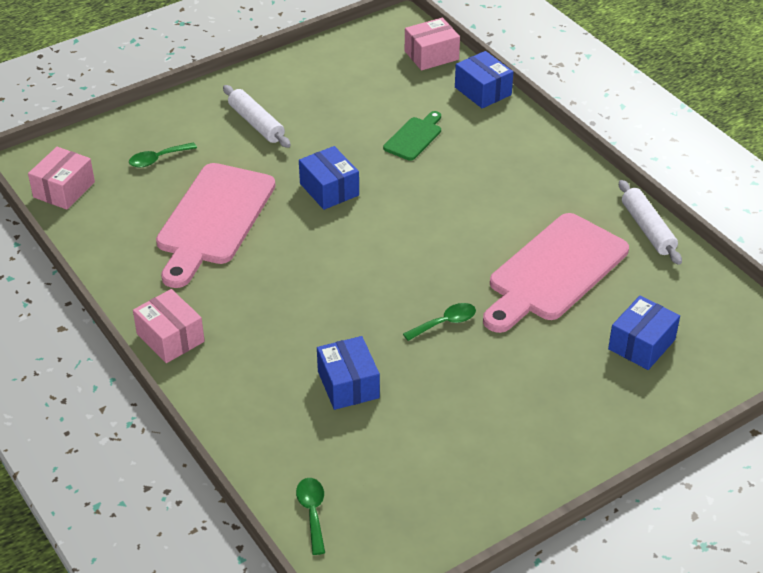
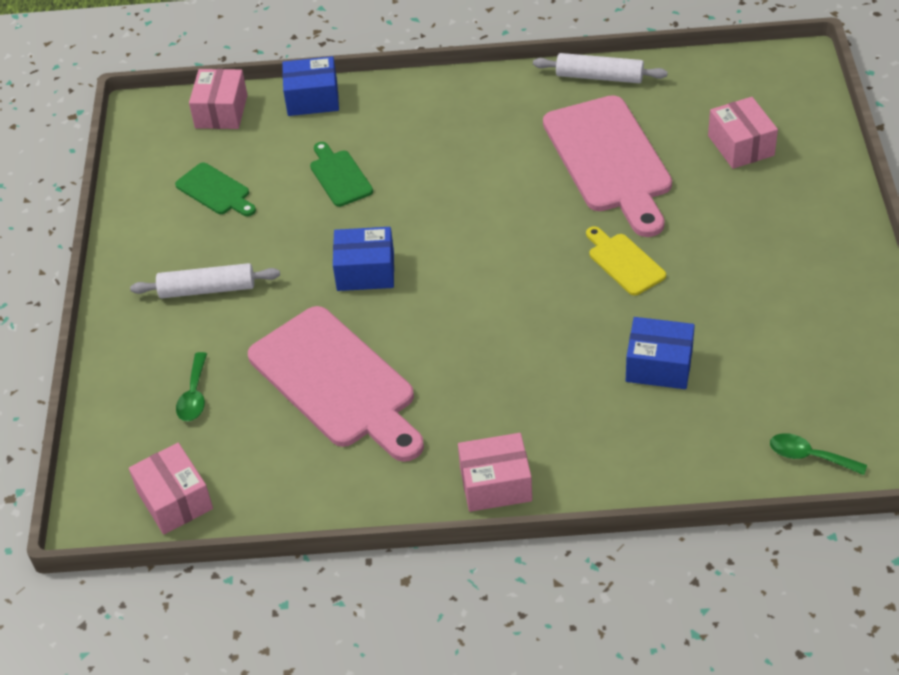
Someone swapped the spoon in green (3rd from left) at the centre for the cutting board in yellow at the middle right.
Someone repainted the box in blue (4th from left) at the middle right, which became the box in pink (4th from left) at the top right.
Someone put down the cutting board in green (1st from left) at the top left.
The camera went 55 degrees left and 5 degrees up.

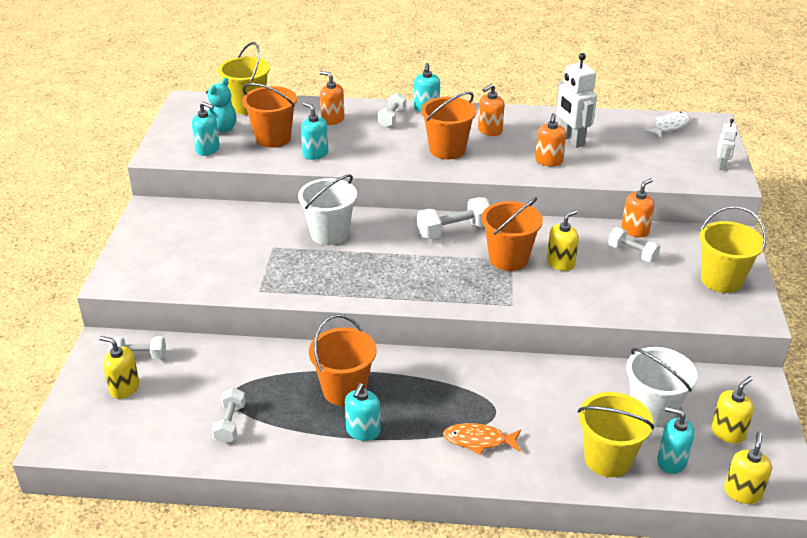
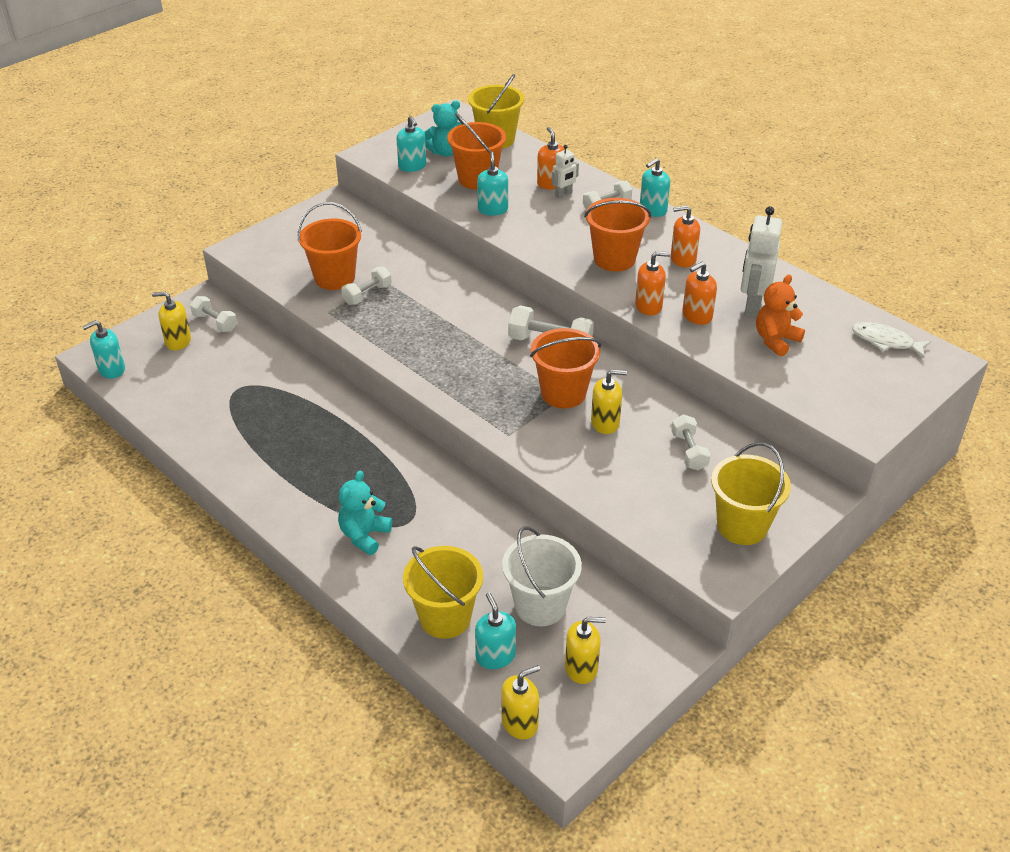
Someone rotated the soap dispenser in yellow (1st from left) at the bottom left by 60 degrees counterclockwise.
Someone carried the dumbbell in white (2nd from left) from the bottom left to the centre.
Someone took away the bucket in white (1st from left) at the centre.
Someone carried the bucket in orange (2nd from left in the first image) from the bottom centre to the top left.
Someone carried the soap dispenser in turquoise (3rd from left in the first image) from the bottom centre to the middle left.
Someone swapped the fish in orange at the bottom centre for the teddy bear in turquoise (1st from left) at the centre.
Someone carried the soap dispenser in orange (4th from left in the first image) from the middle right to the top centre.
Someone rotated the fish in white at the top right by 150 degrees counterclockwise.
Someone carried the robot in white (2nd from left in the first image) from the top right to the top centre.
Someone put down the teddy bear in orange at the middle right.
The camera went 40 degrees right and 5 degrees up.

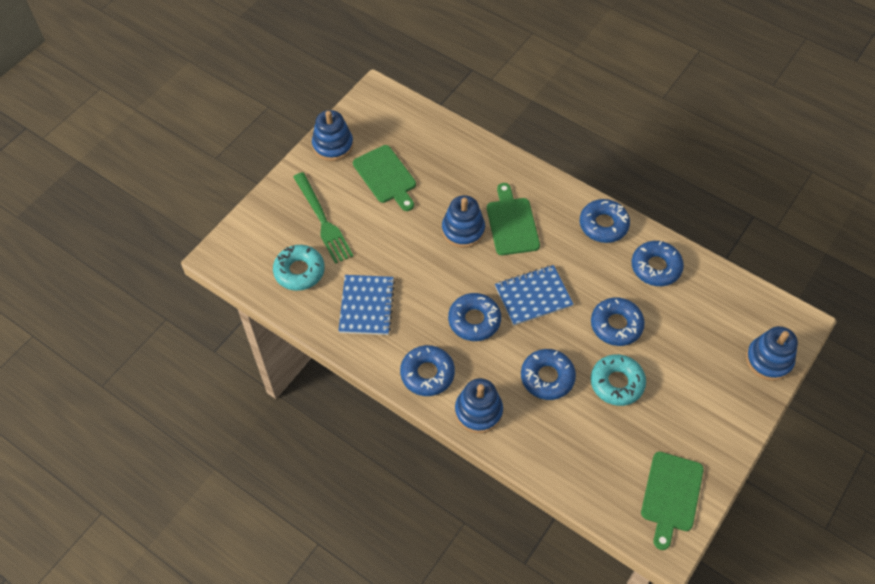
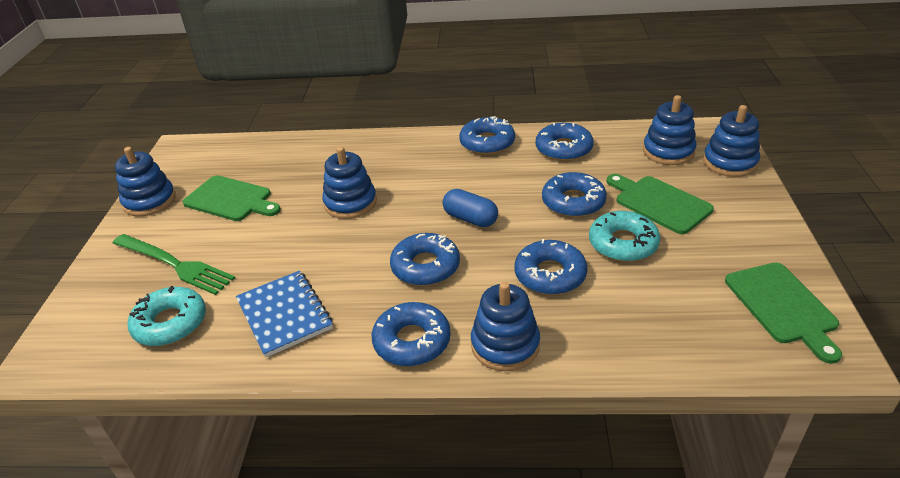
Someone carried the cutting board in green (2nd from left) from the centre to the middle right.
Someone swapped the notebook in blue (2nd from left) at the centre for the capsule in blue at the centre.
Someone put down the stacking toy in blue (4th from left) at the top right.
The camera went 30 degrees left and 20 degrees down.

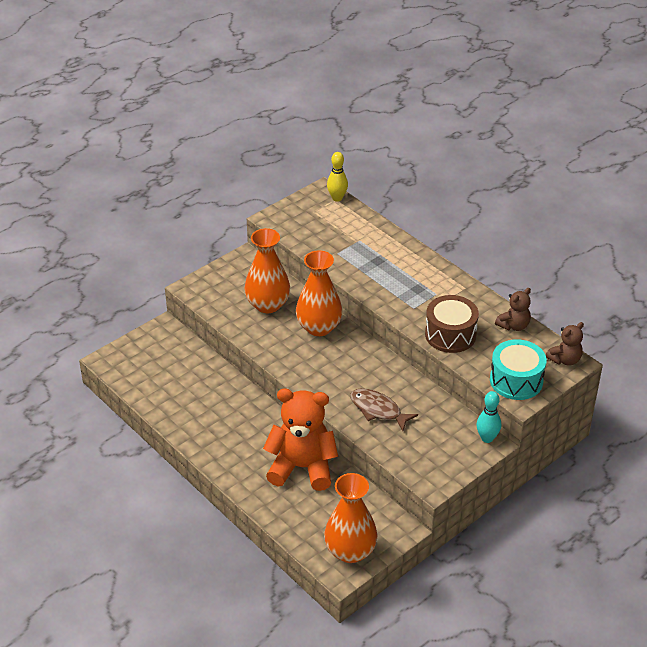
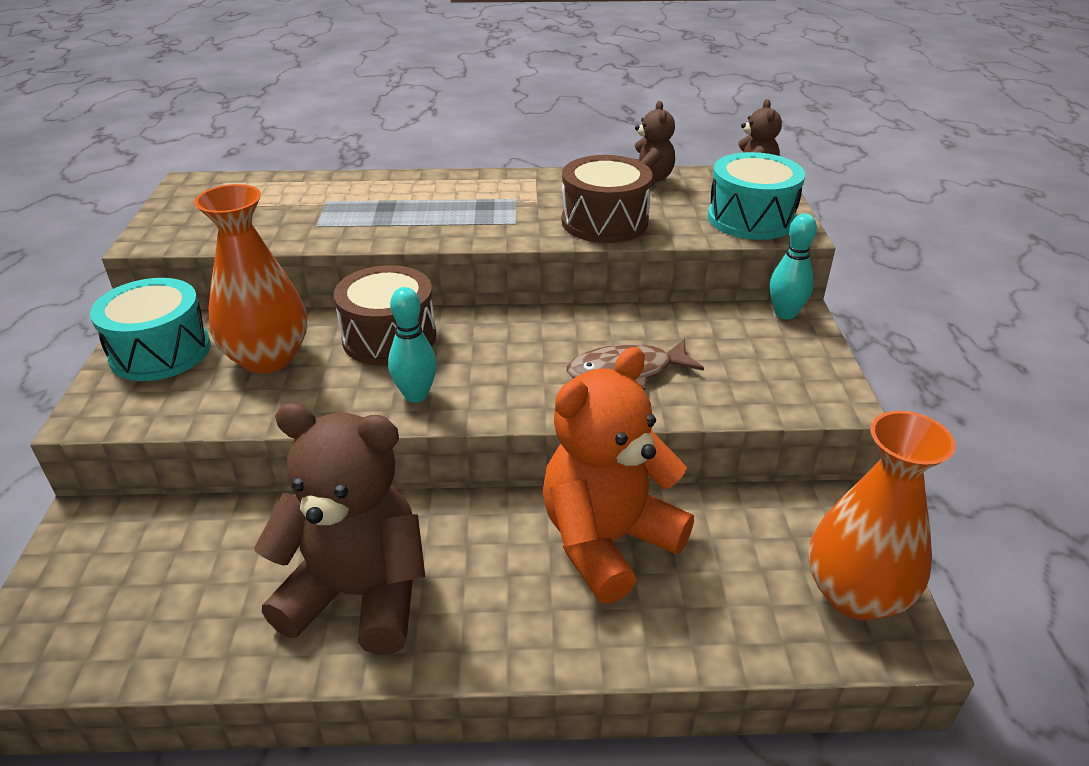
Someone swapped the vase in orange (2nd from left) at the centre for the drum in brown (1st from left) at the centre.
Someone took away the bowling pin in yellow at the top centre.
Someone put down the drum in turquoise (1st from left) at the middle left.
Someone put down the teddy bear in brown (1st from left) at the bottom left.
Someone put down the bowling pin in turquoise (1st from left) at the centre.
The camera went 50 degrees left and 5 degrees down.

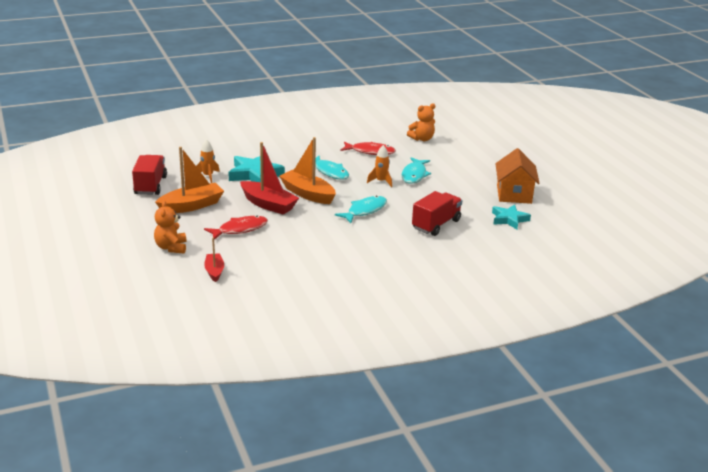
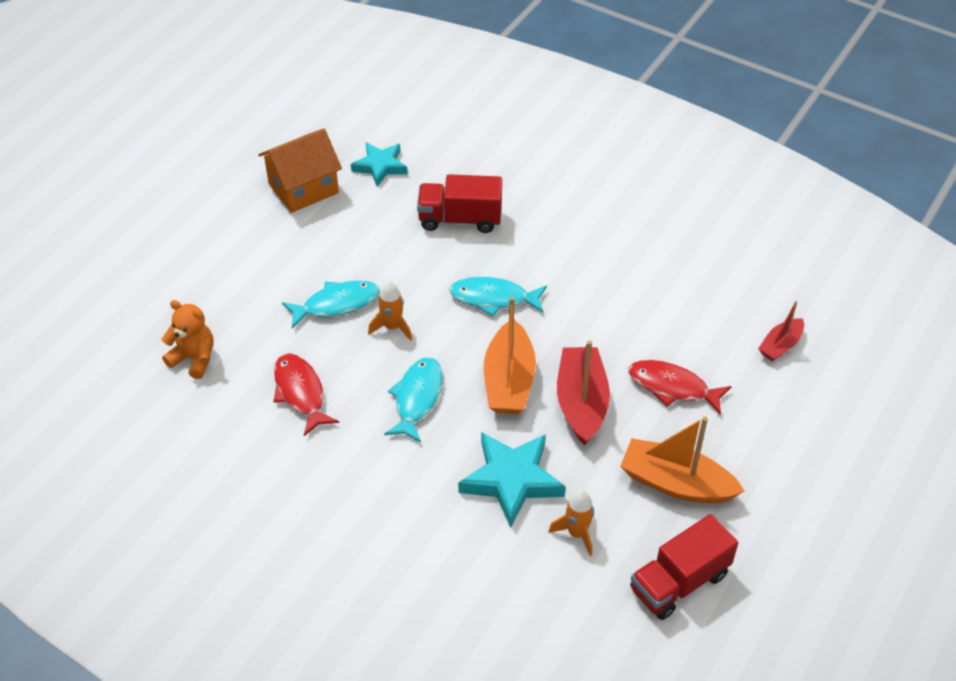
Someone took away the teddy bear in orange (1st from left) at the middle left.
The camera went 125 degrees left and 20 degrees up.

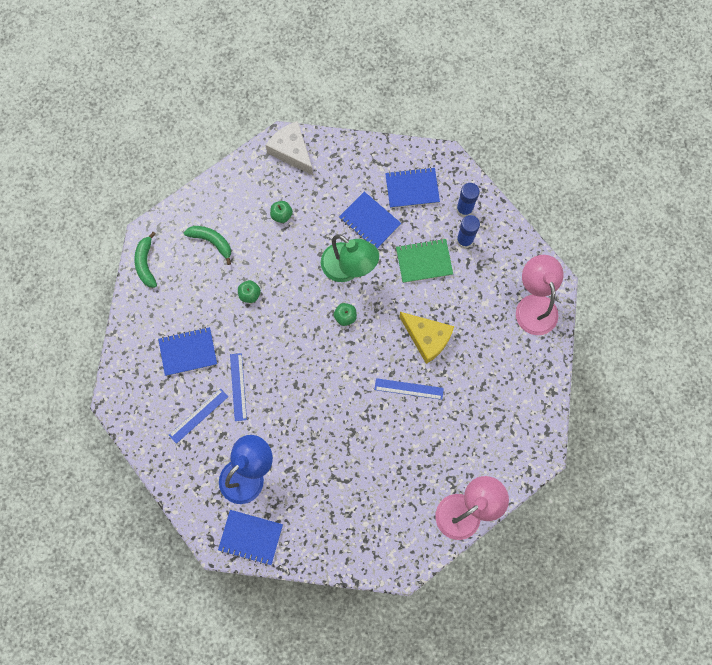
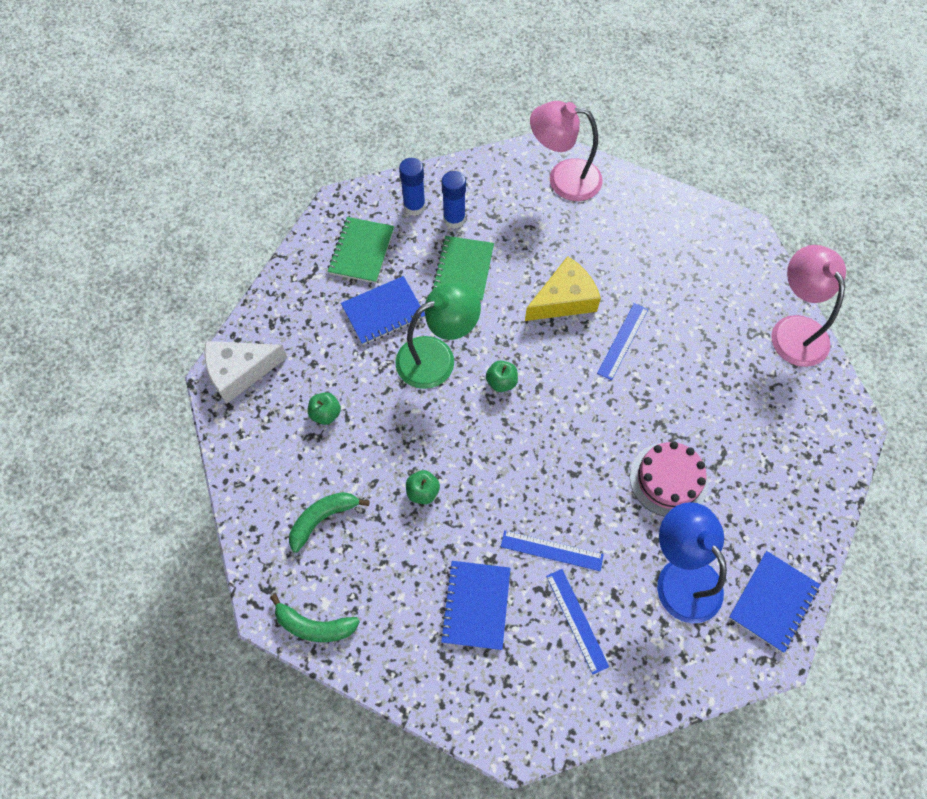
Someone repainted the notebook in blue (4th from left) at the top centre, which became the notebook in green (1st from left) at the top centre.
Someone put down the cake in pink at the middle right.
The camera went 70 degrees left and 10 degrees down.

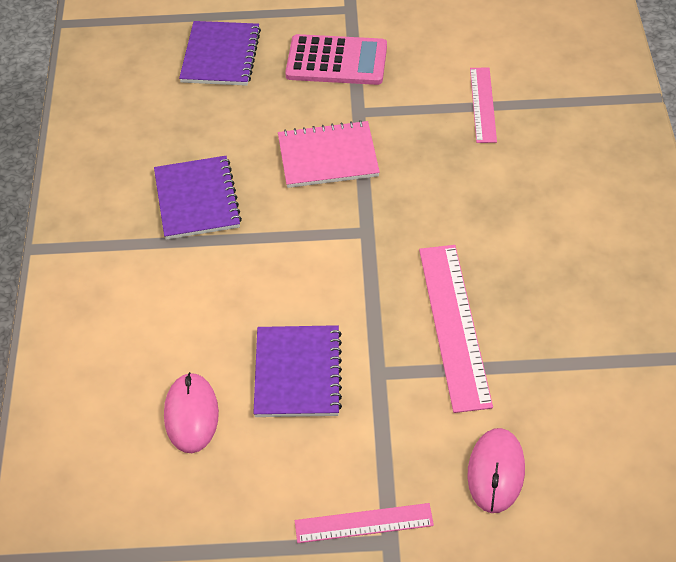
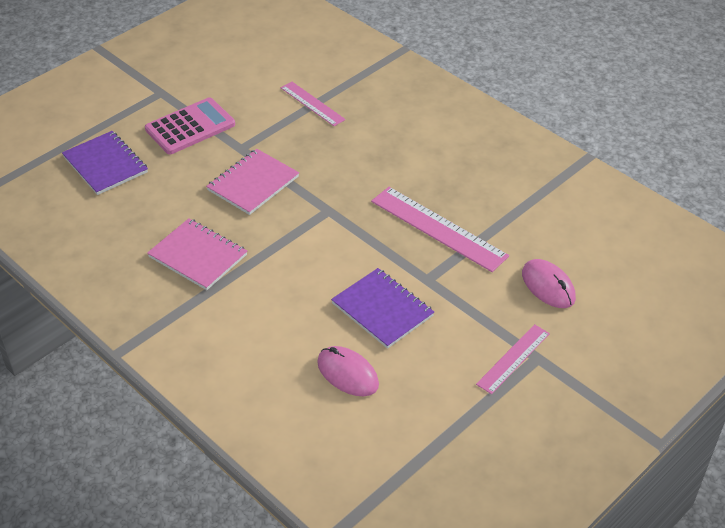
Someone repainted the notebook in purple (1st from left) at the middle left, which became the notebook in pink (1st from left) at the middle left.
The camera went 45 degrees left and 5 degrees down.

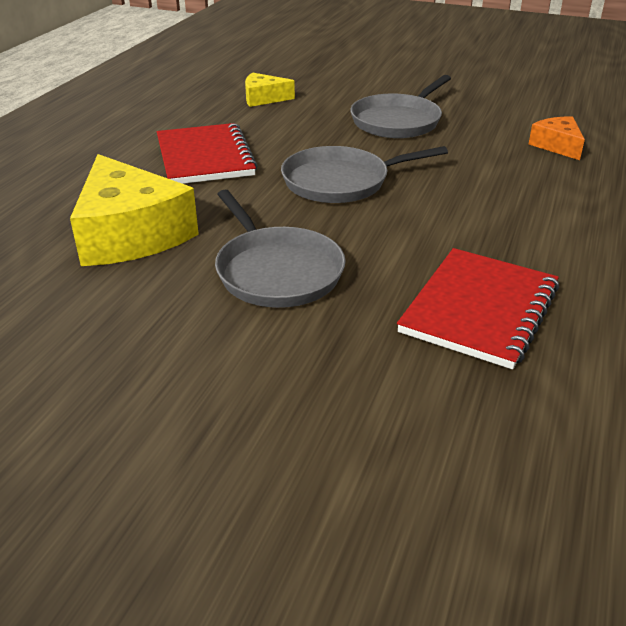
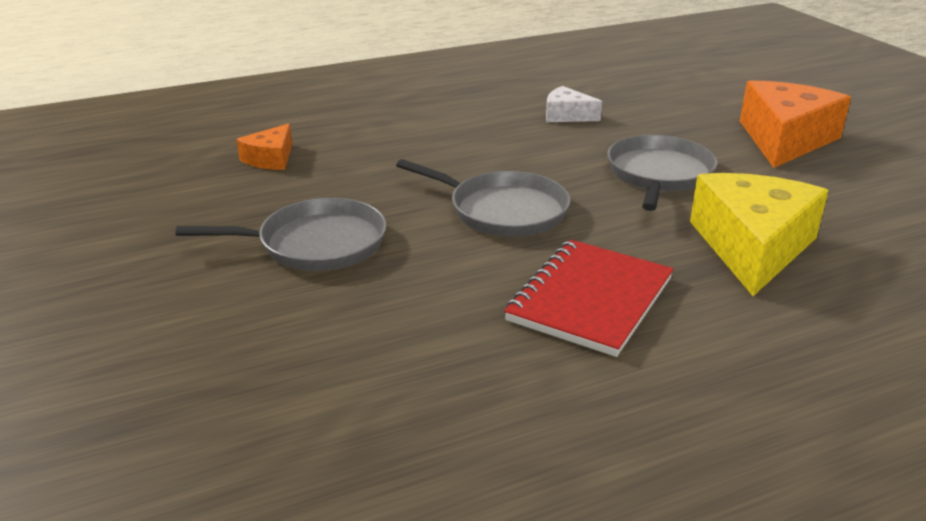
Someone took away the cheese in yellow (2nd from left) at the top centre.
Someone swapped the notebook in red (2nd from left) at the middle right for the cheese in white at the top centre.
Someone put down the cheese in orange (2nd from left) at the top right.
The camera went 135 degrees left and 5 degrees down.

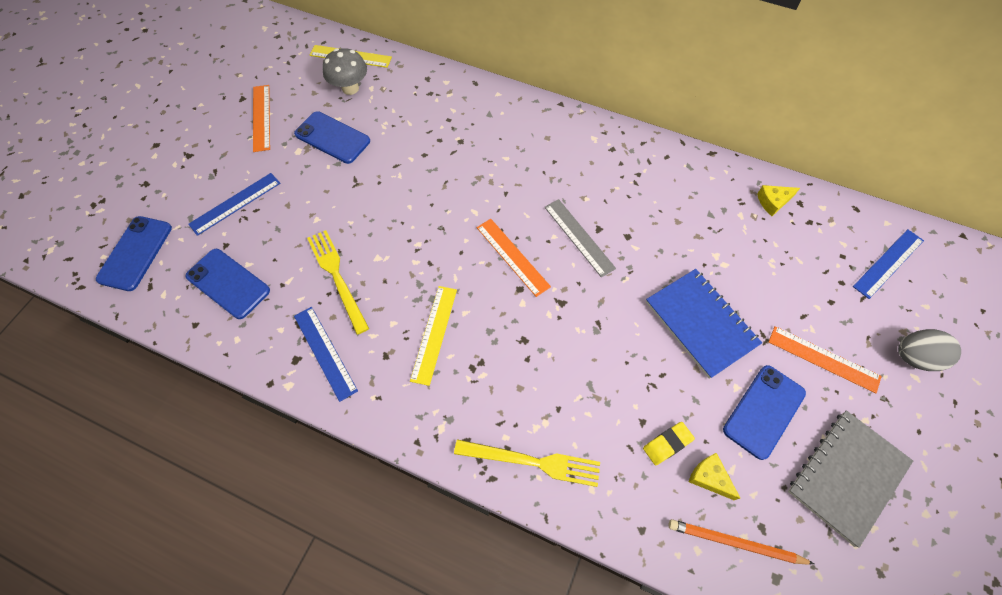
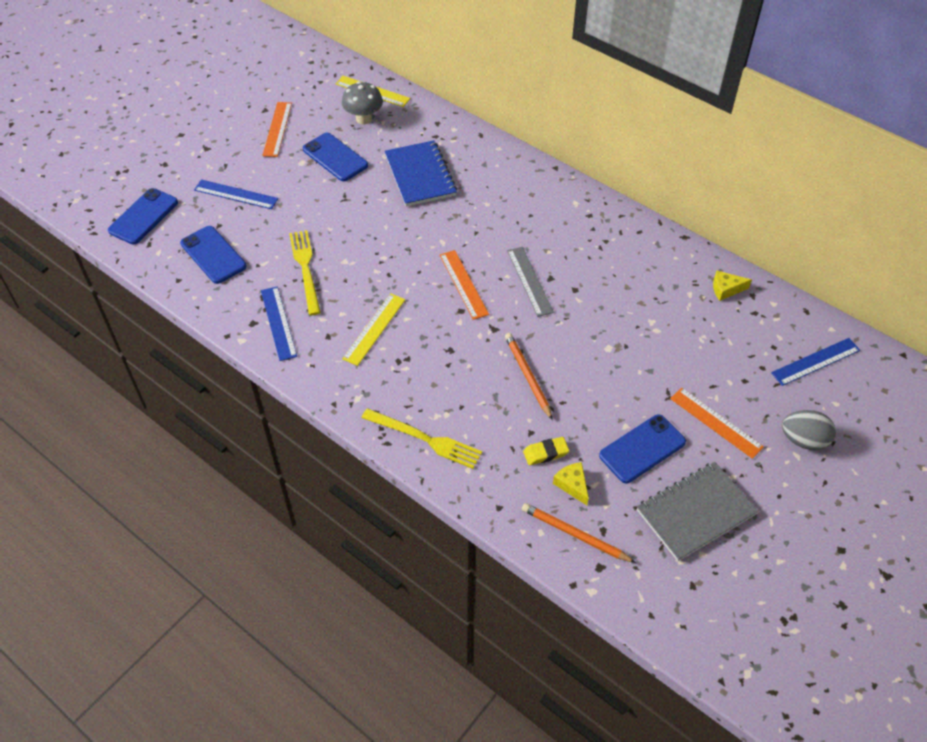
Someone rotated the ruler in blue (1st from left) at the middle left by 45 degrees clockwise.
Someone carried the notebook in blue from the middle right to the top centre.
Someone put down the pencil in orange (1st from left) at the centre.
The camera went 15 degrees right and 10 degrees down.

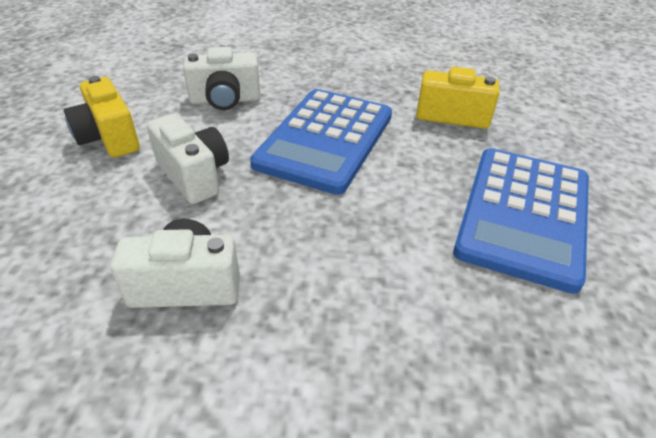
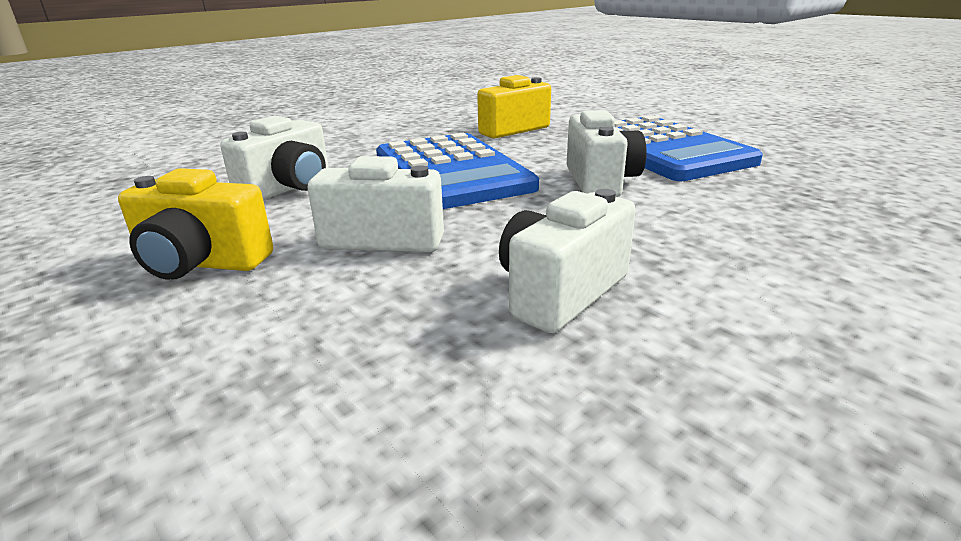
Someone put down the camera in white (4th from left) at the top centre.
The camera went 45 degrees left and 15 degrees down.

